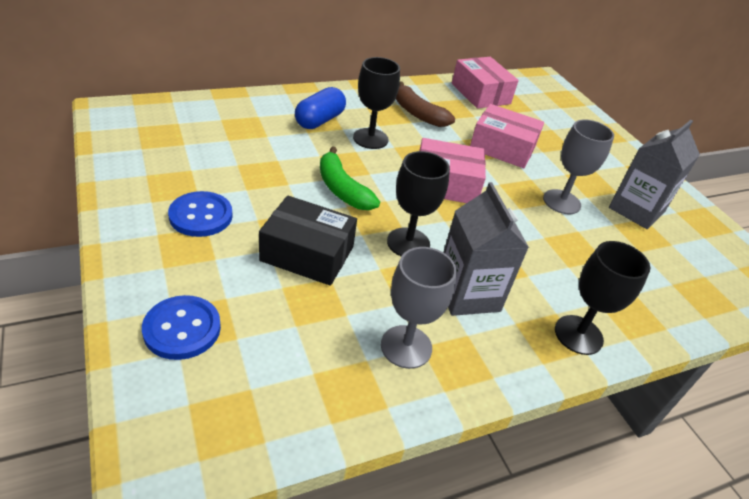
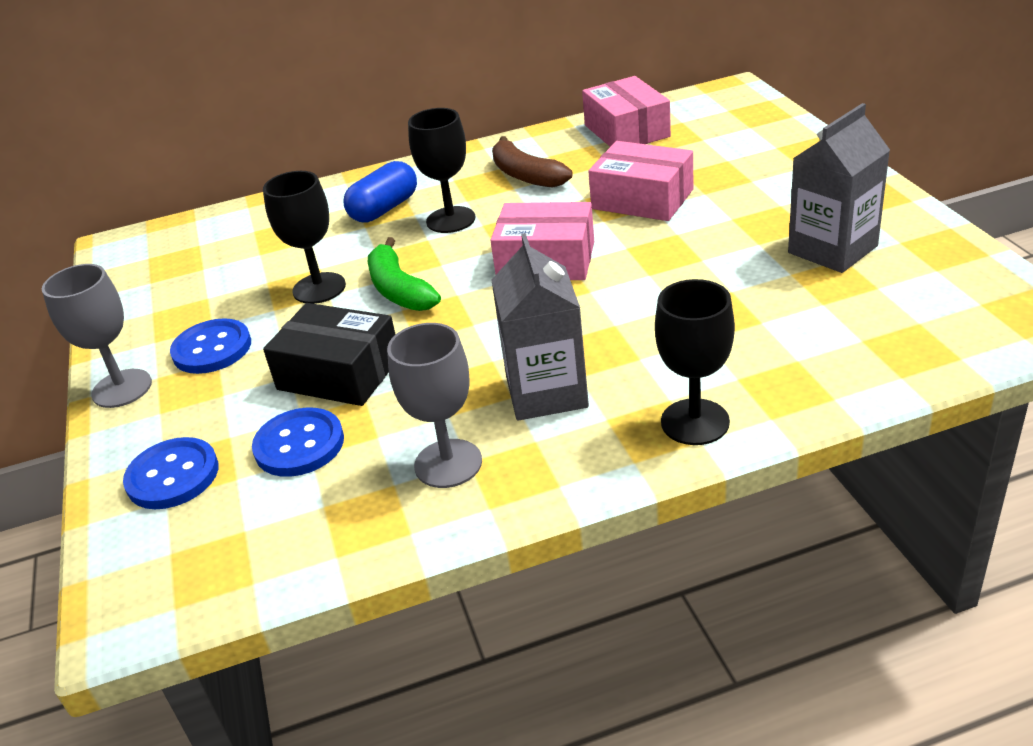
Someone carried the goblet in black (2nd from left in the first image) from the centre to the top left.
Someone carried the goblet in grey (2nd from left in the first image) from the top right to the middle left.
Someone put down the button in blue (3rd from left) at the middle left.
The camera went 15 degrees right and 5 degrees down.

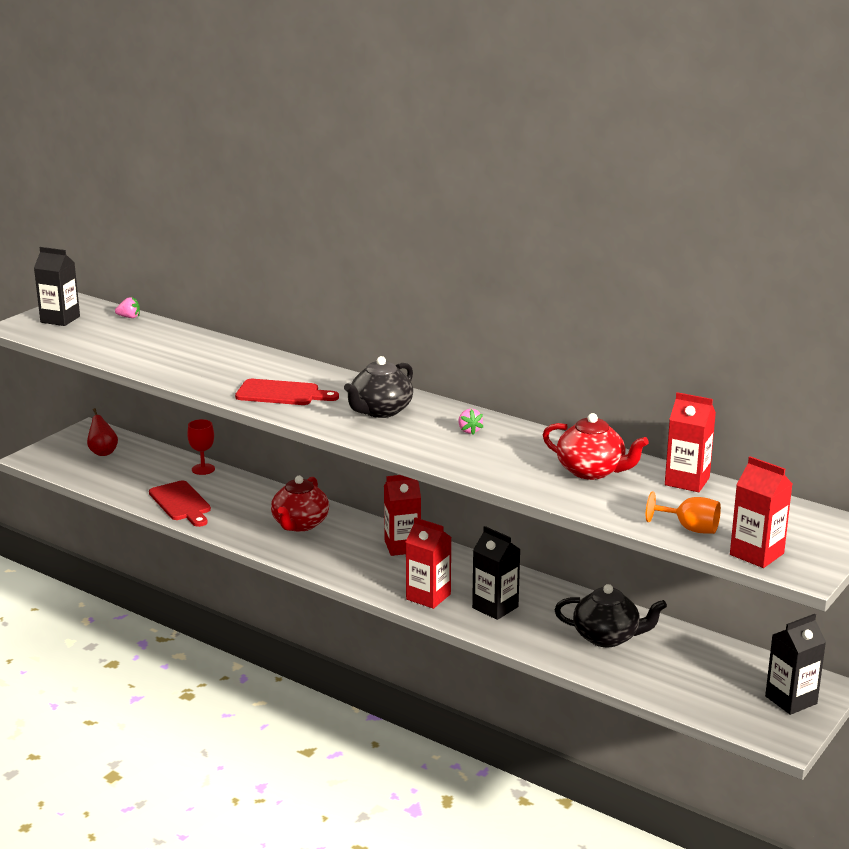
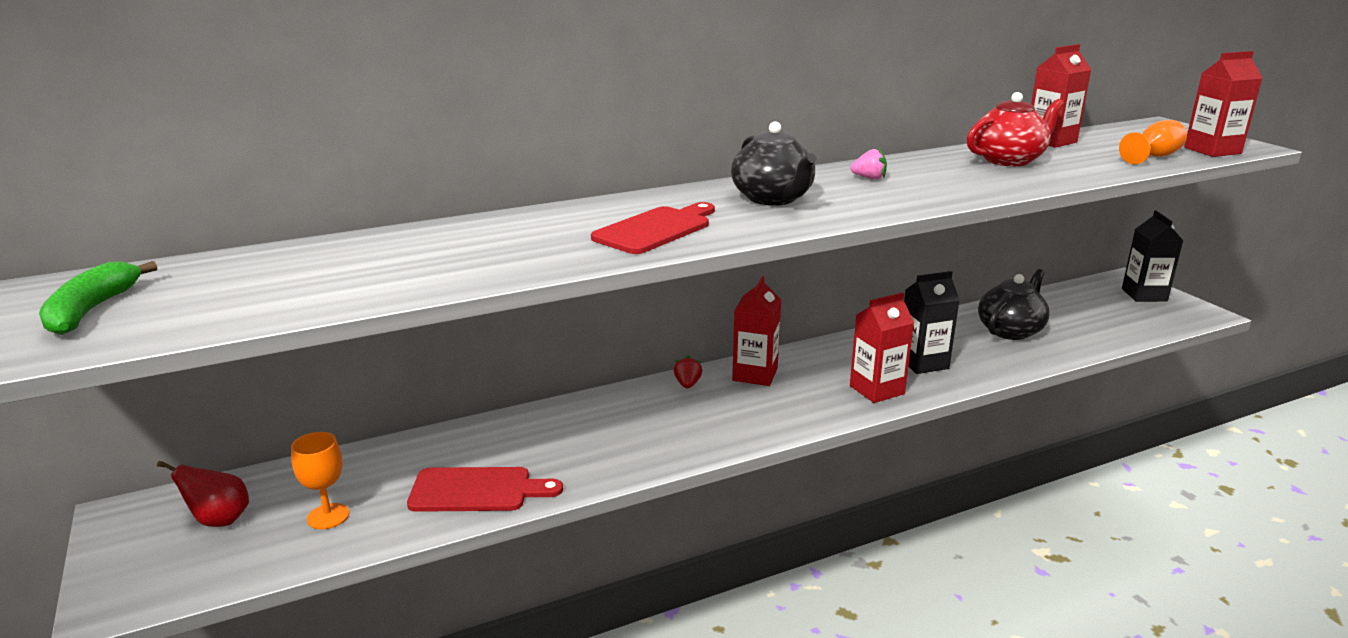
Someone swapped the carton in black (1st from left) at the middle left for the banana in green at the middle left.
Someone took away the strawberry in pink (1st from left) at the middle left.
Someone took away the goblet in red at the middle left.
Someone took away the teapot in red (1st from left) at the centre.
Someone put down the goblet in orange (1st from left) at the bottom left.
Someone put down the strawberry in red at the centre.
The camera went 60 degrees left and 0 degrees up.

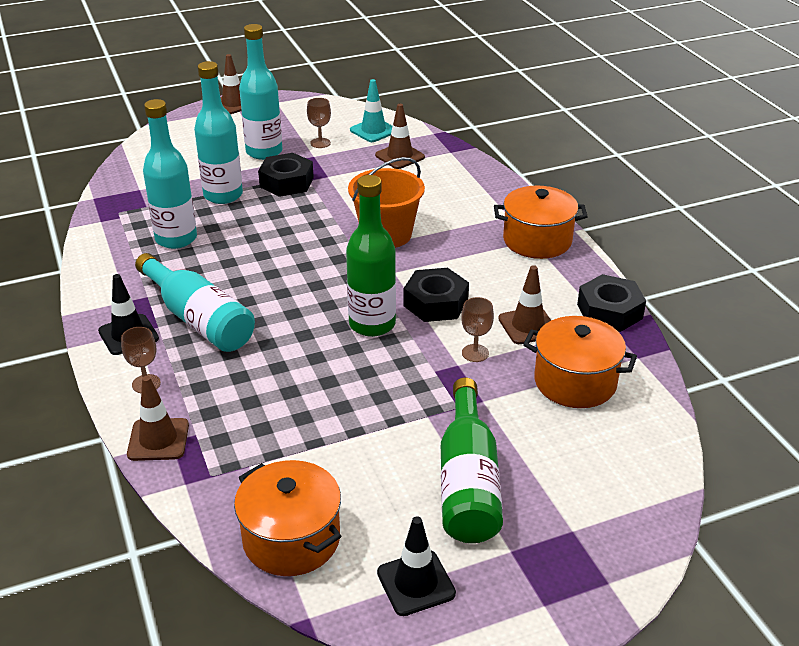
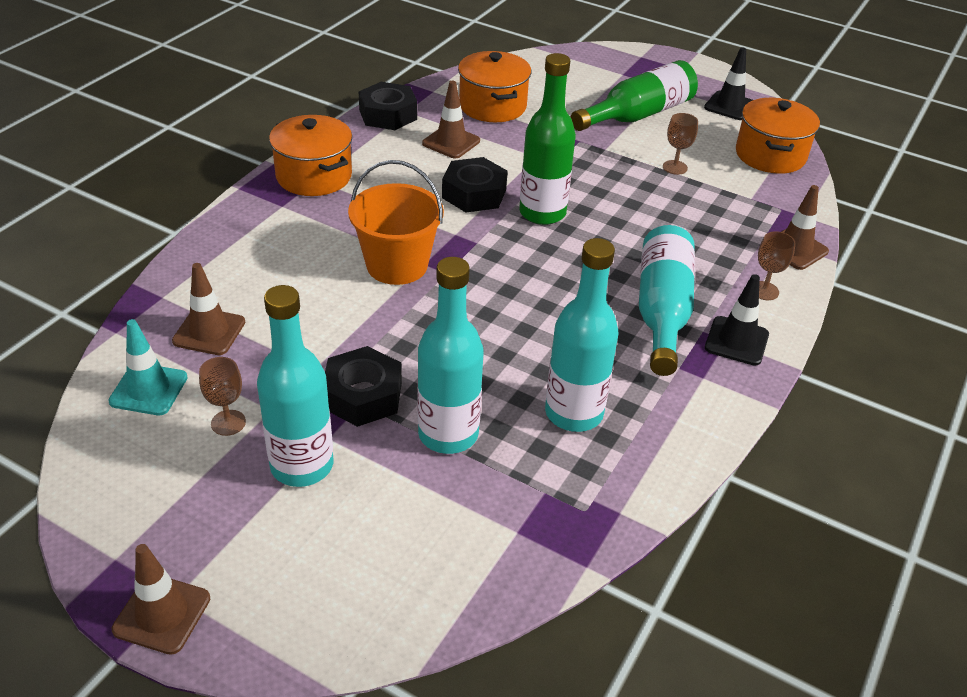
Someone carried the goblet in brown (3rd from left in the first image) from the centre to the top right.
The camera went 130 degrees left and 5 degrees up.

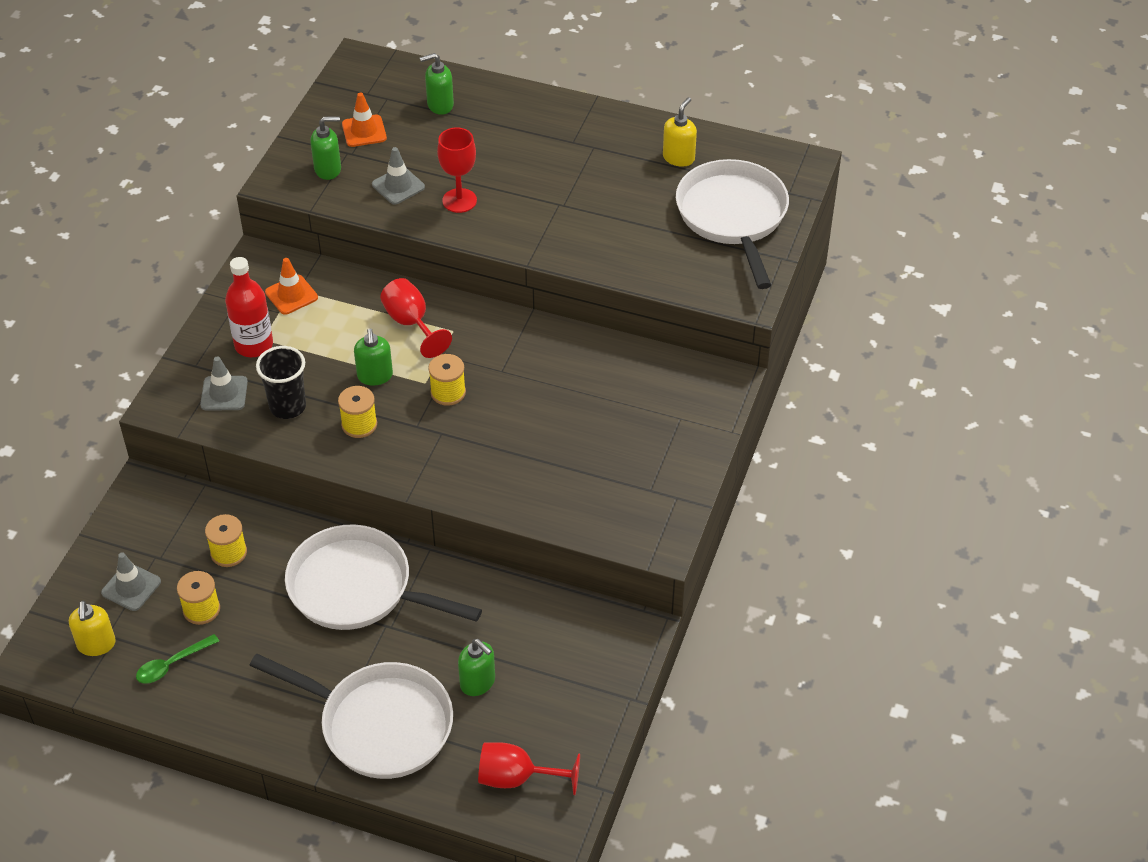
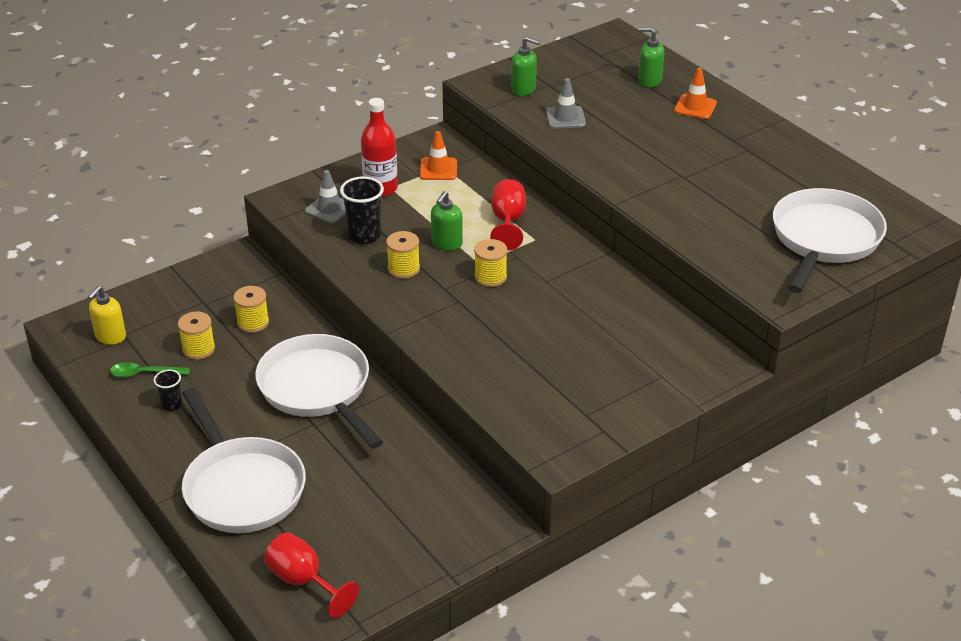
Someone took away the traffic cone in grey (1st from left) at the bottom left.
Someone carried the traffic cone in orange (2nd from left) from the top left to the top right.
Someone took away the goblet in red (2nd from left) at the top centre.
Someone took away the soap dispenser in green (4th from left) at the bottom centre.
Someone took away the soap dispenser in yellow (2nd from left) at the top centre.
Someone put down the cup in black (1st from left) at the middle left.
The camera went 35 degrees right and 10 degrees down.

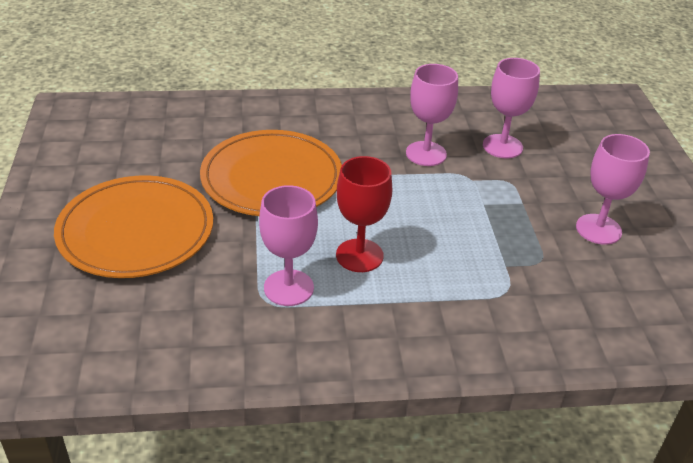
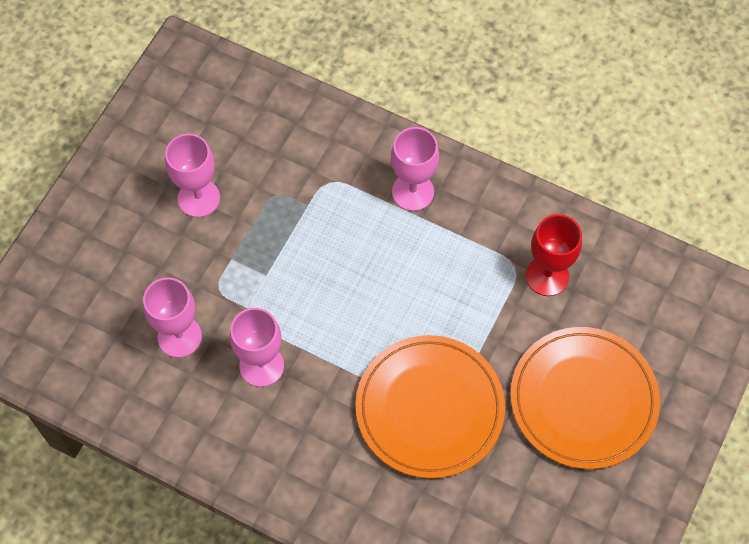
Someone carried the goblet in pink (1st from left in the first image) from the centre to the top centre.
Someone carried the goblet in red from the centre to the middle right.
The camera went 145 degrees left and 25 degrees up.

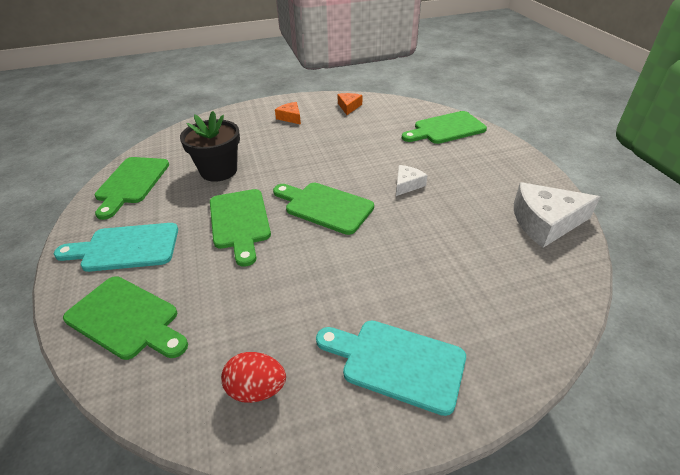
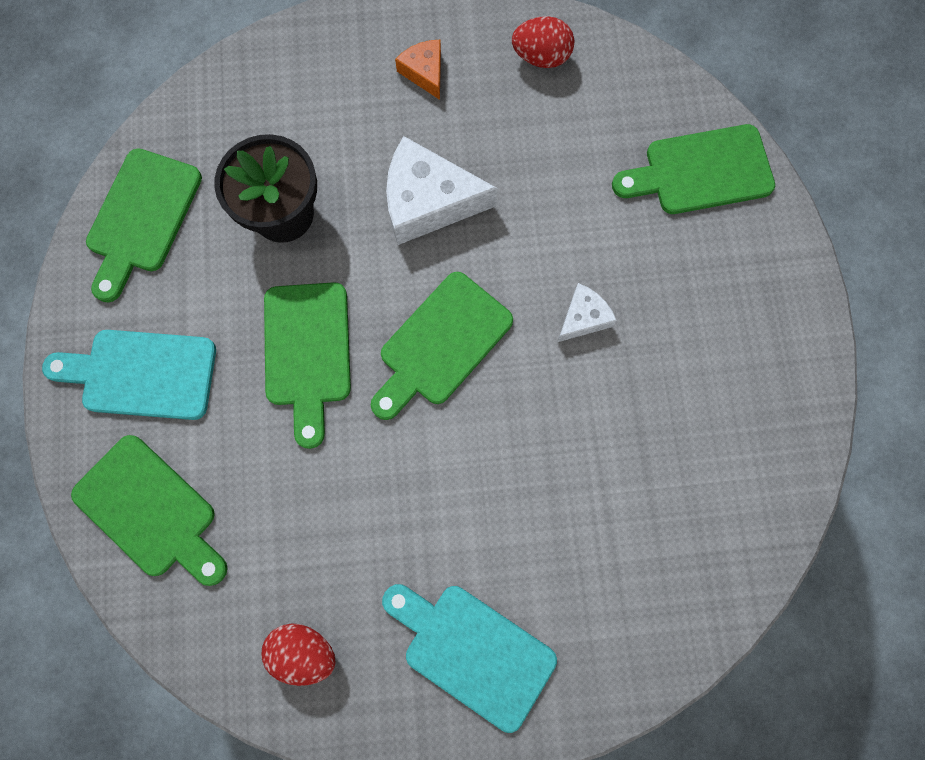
Someone rotated the cutting board in green (4th from left) at the centre by 90 degrees counterclockwise.
Someone swapped the cheese in orange (2nd from left) at the top centre for the egg in red (2nd from left) at the top centre.
Someone carried the cheese in white (2nd from left in the first image) from the middle right to the top centre.
The camera went 10 degrees right and 35 degrees up.

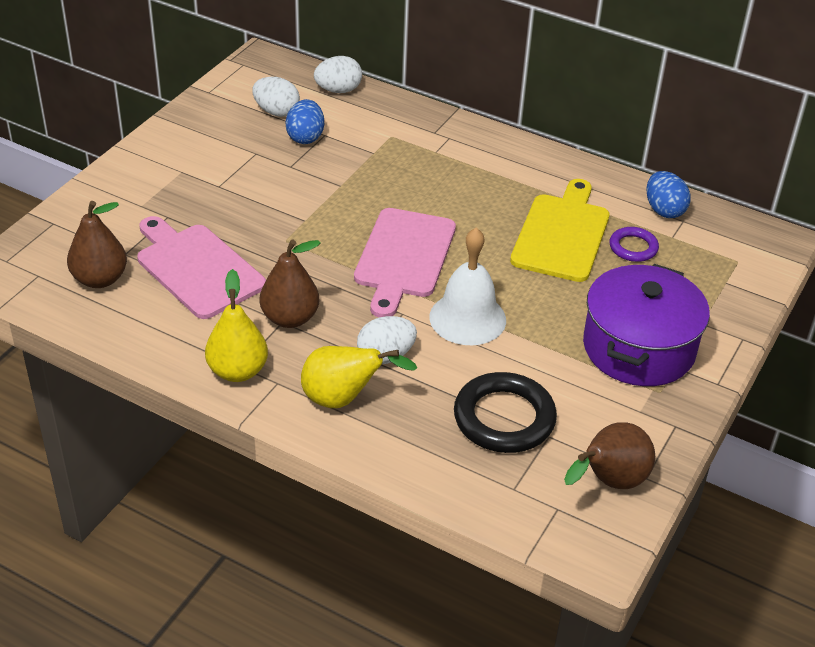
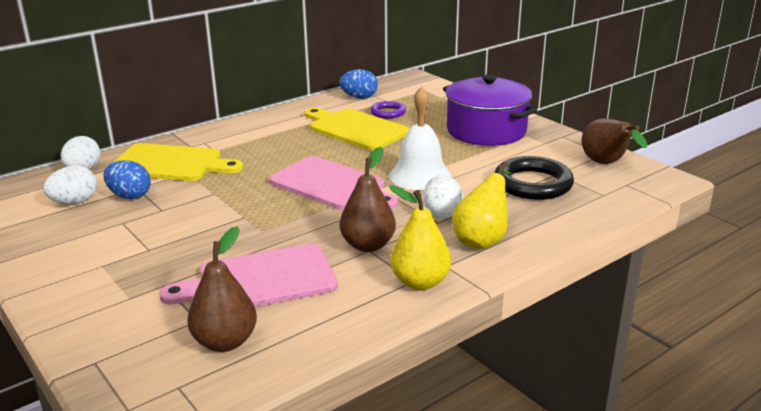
Someone put down the cutting board in yellow (1st from left) at the middle left.
The camera went 65 degrees left and 15 degrees down.

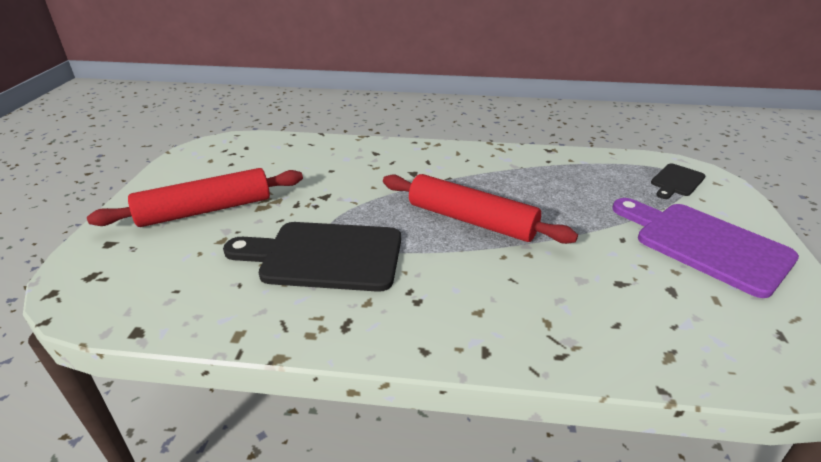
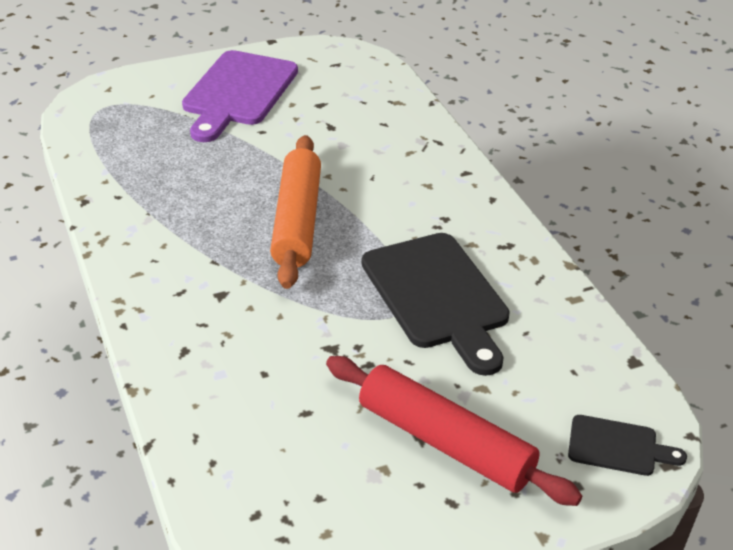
Someone repainted the rolling pin in red (2nd from left) at the centre, which became the rolling pin in orange at the centre.
Someone carried the cutting board in black (2nd from left) from the middle right to the bottom right.
The camera went 120 degrees left and 5 degrees up.

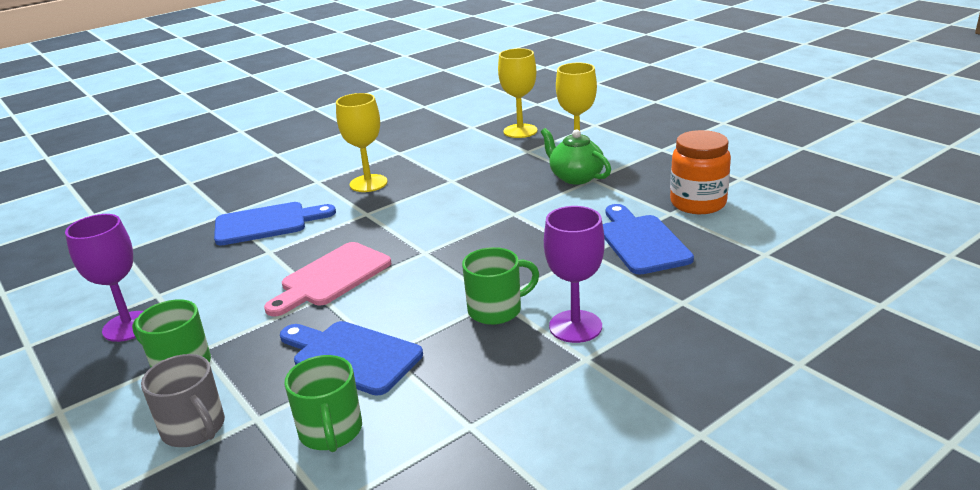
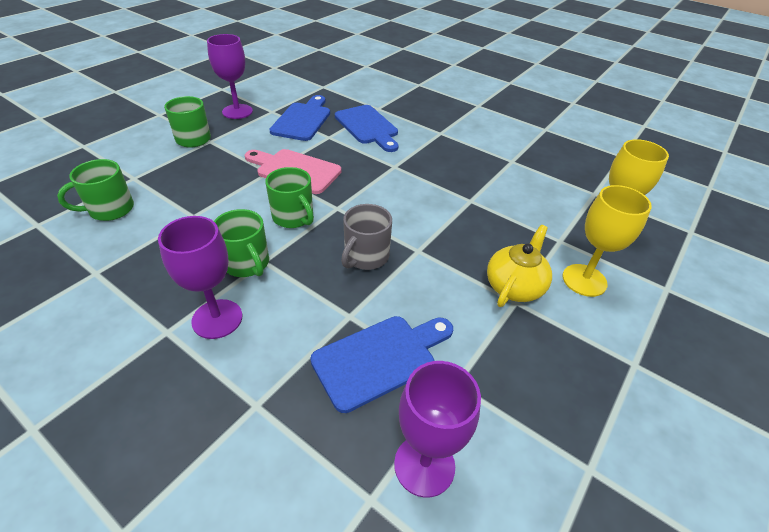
Someone carried the mug in grey from the bottom left to the centre.
Someone carried the cutting board in blue (2nd from left in the first image) from the bottom centre to the top centre.
Someone took away the goblet in yellow (1st from left) at the top centre.
Someone repainted the teapot in green at the top centre, which became the teapot in yellow at the middle right.
Someone took away the jar in orange at the middle right.
Someone put down the mug in green (4th from left) at the centre.
Someone put down the goblet in purple (3rd from left) at the bottom centre.
The camera went 70 degrees right and 15 degrees up.

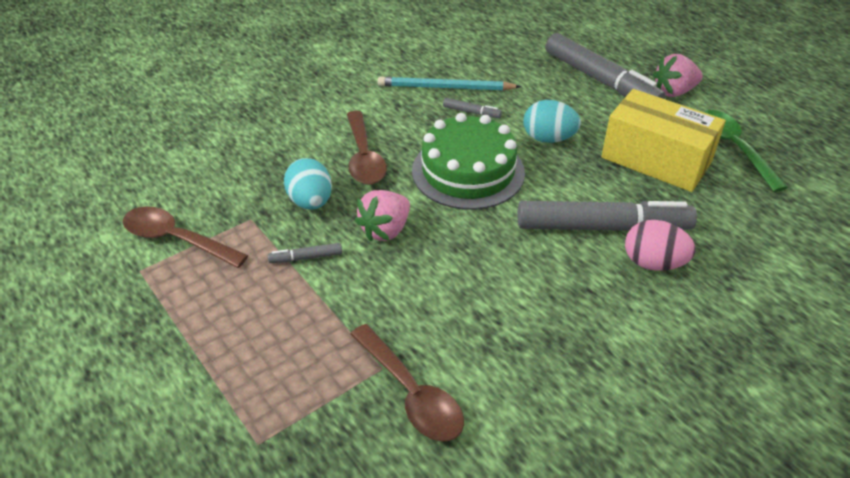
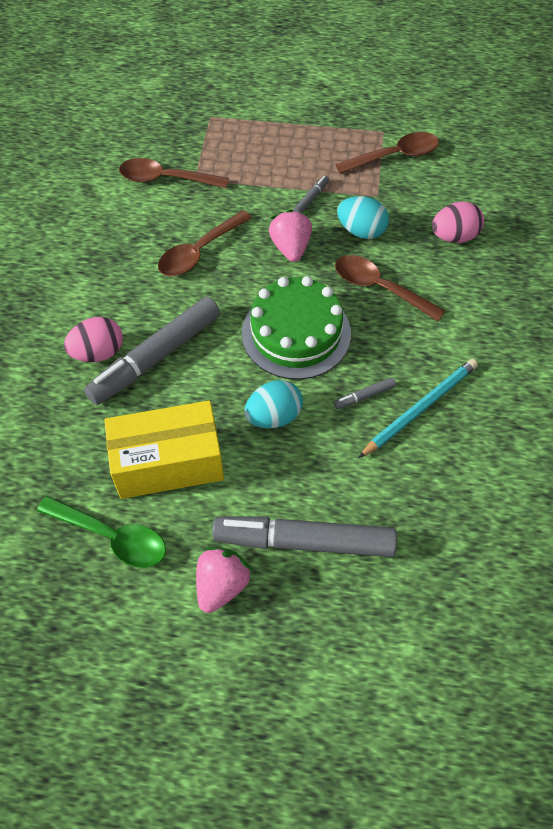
Someone put down the spoon in brown (2nd from left) at the top centre.
Someone put down the egg in pink (2nd from left) at the top right.
The camera went 135 degrees right and 15 degrees up.

